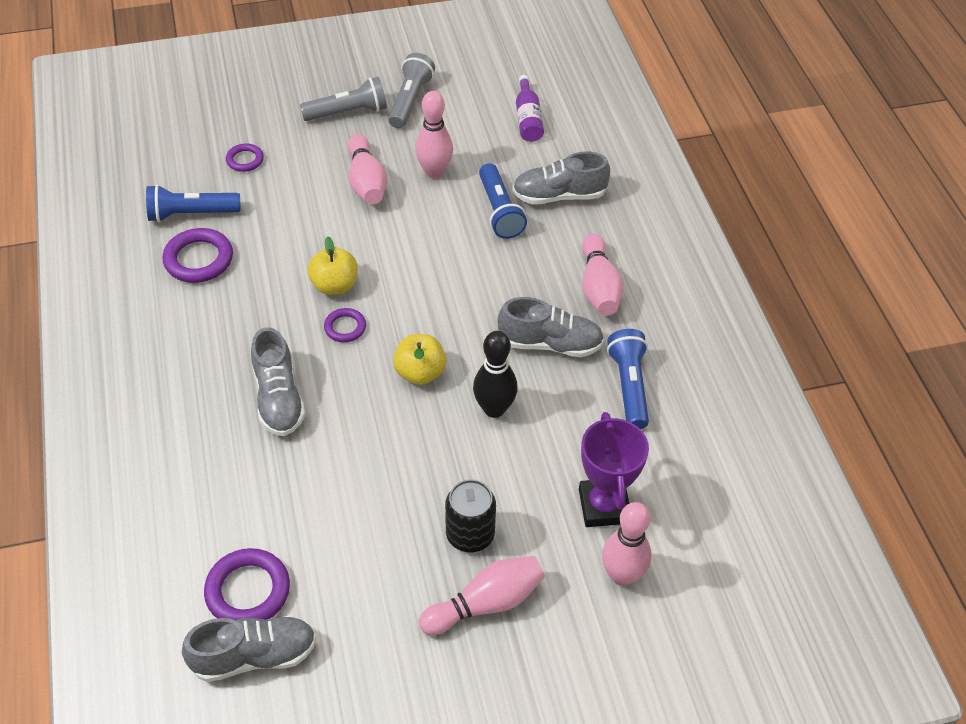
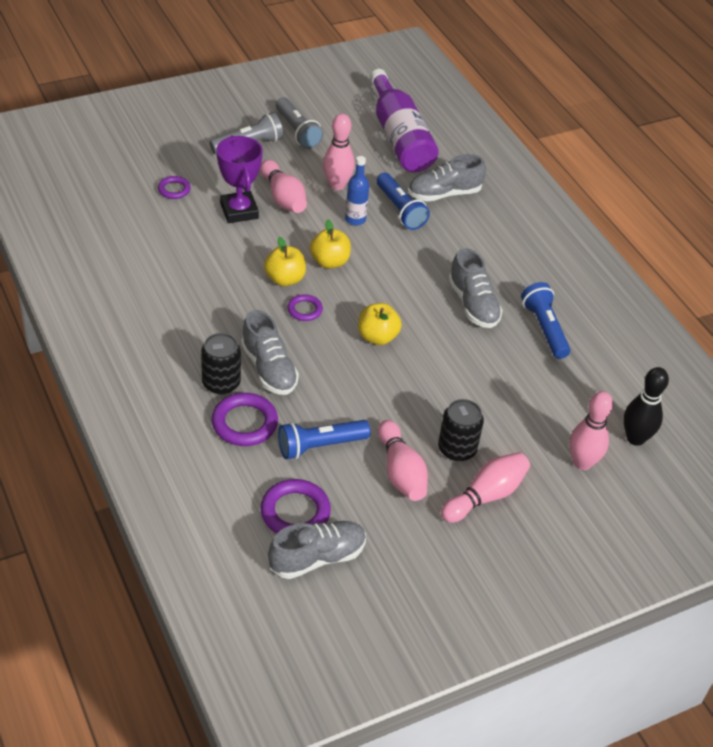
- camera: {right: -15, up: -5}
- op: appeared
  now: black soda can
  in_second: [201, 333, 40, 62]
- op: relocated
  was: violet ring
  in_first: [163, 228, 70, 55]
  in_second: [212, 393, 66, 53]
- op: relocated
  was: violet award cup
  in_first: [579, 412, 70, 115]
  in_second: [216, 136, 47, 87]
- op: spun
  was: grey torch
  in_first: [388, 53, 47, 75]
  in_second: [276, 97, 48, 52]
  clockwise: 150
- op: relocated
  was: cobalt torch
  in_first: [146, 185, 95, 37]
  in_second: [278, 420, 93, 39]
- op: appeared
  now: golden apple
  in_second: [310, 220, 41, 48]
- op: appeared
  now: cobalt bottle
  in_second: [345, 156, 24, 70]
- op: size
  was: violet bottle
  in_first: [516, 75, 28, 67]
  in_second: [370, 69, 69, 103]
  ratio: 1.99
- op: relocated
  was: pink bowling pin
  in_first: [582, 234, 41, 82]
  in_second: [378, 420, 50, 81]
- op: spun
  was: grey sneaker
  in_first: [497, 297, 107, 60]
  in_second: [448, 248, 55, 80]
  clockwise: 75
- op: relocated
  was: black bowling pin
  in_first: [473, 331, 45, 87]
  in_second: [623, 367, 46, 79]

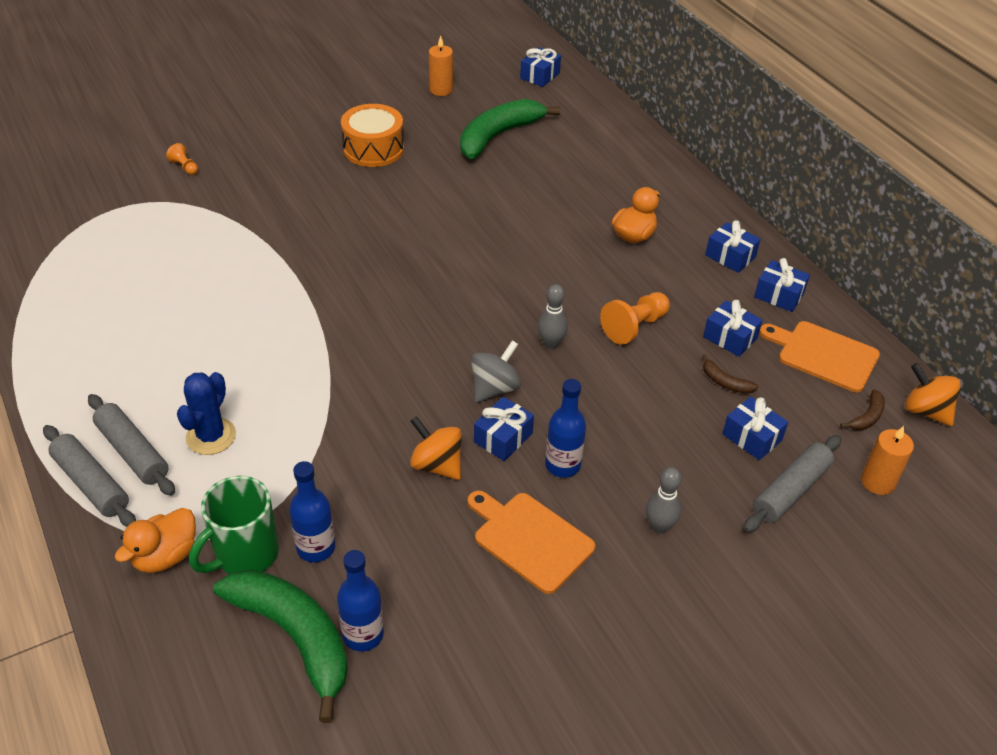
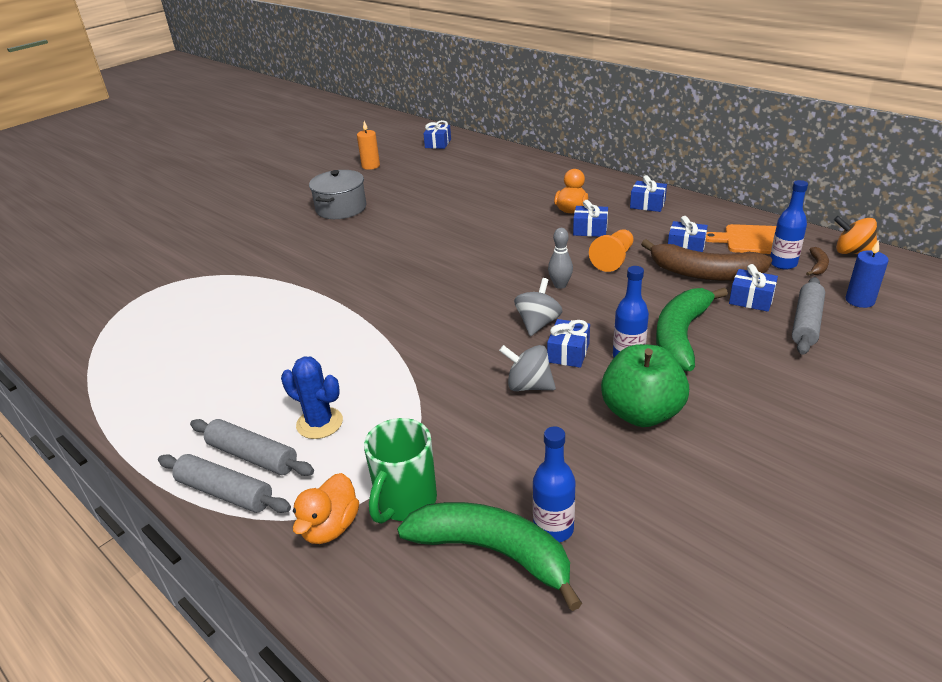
- camera: {right: -15, up: -10}
- op: spun
  was: cobalt prickly plant
  in_first: [177, 372, 59, 83]
  in_second: [281, 357, 62, 82]
  clockwise: -60
- op: exchanged
  was: orange-coloured drum
  now: grey pot
  in_first: [341, 104, 63, 63]
  in_second: [309, 170, 57, 49]
- op: colour
  was: orange-coloured spinning top
  now: grey spinning top
  in_first: [410, 416, 52, 64]
  in_second: [499, 345, 57, 46]
- op: relocated
  was: cobalt wrapped gift
  in_first: [754, 258, 56, 54]
  in_second: [573, 200, 35, 37]
- op: exchanged
  was: orange-coloured cutting board
  now: green apple
  in_first: [467, 490, 129, 104]
  in_second: [601, 344, 88, 83]
- op: size
  was: brown toy banana
  in_first: [703, 354, 55, 40]
  in_second: [641, 239, 131, 42]
  ratio: 2.4
- op: relocated
  was: green toy banana
  in_first: [460, 99, 100, 60]
  in_second: [656, 288, 72, 83]
- op: relocated
  was: cobalt bottle
  in_first: [289, 461, 46, 101]
  in_second: [770, 180, 38, 89]
- op: colour
  was: orange-coloured pillar candle
  now: cobalt pillar candle
  in_first: [861, 426, 53, 69]
  in_second: [845, 240, 44, 68]
- op: missing
  was: orange-coloured game pawn
  in_first: [166, 143, 32, 32]
- op: missing
  was: grey bowling pin
  in_first: [646, 467, 35, 67]

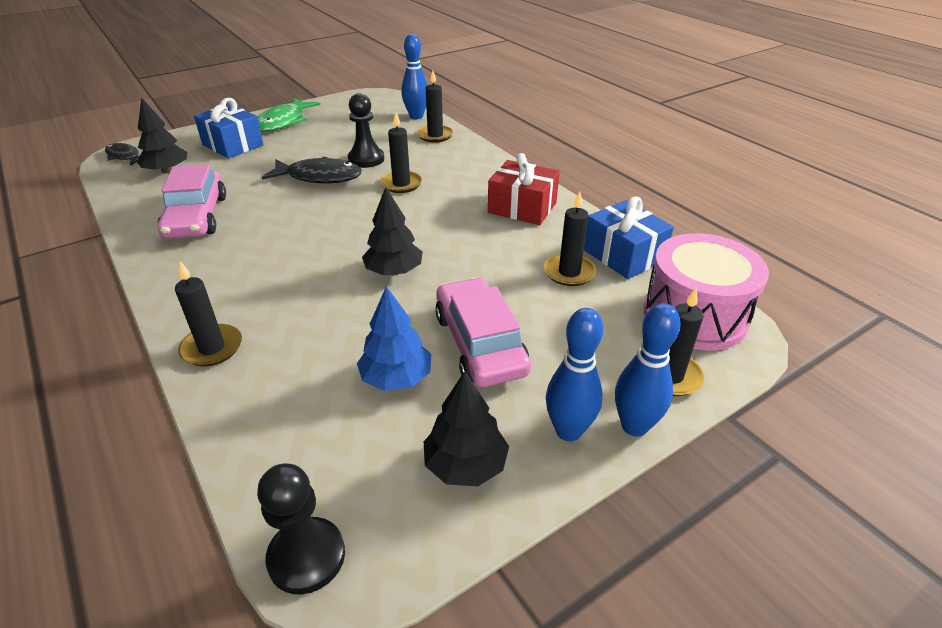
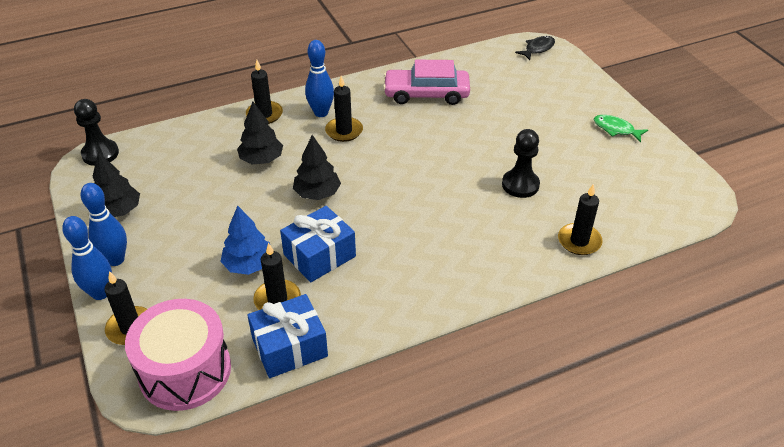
- camera: {right: 100, up: 5}
- op: relocated
  was: cobalt fir tree
  in_first: [357, 286, 74, 105]
  in_second: [220, 206, 50, 69]
- op: relocated
  was: black fir tree
  in_first: [137, 98, 50, 76]
  in_second: [237, 102, 46, 62]
- op: relocated
  was: cobalt wrapped gift
  in_first: [194, 98, 70, 61]
  in_second: [280, 206, 76, 76]
- op: relocated
  was: cobalt bowling pin
  in_first: [402, 34, 25, 85]
  in_second: [305, 40, 29, 77]
- op: relocated
  was: black pillar candle
  in_first: [380, 112, 43, 81]
  in_second: [325, 76, 38, 66]
- op: size
  was: green fish
  in_first: [257, 98, 64, 33]
  in_second: [594, 115, 54, 27]
  ratio: 0.61
- op: missing
  was: black fish
  in_first: [262, 157, 100, 26]
- op: missing
  was: pink car
  in_first: [435, 277, 96, 110]
- op: missing
  was: scarlet wrapped gift
  in_first: [488, 153, 72, 72]

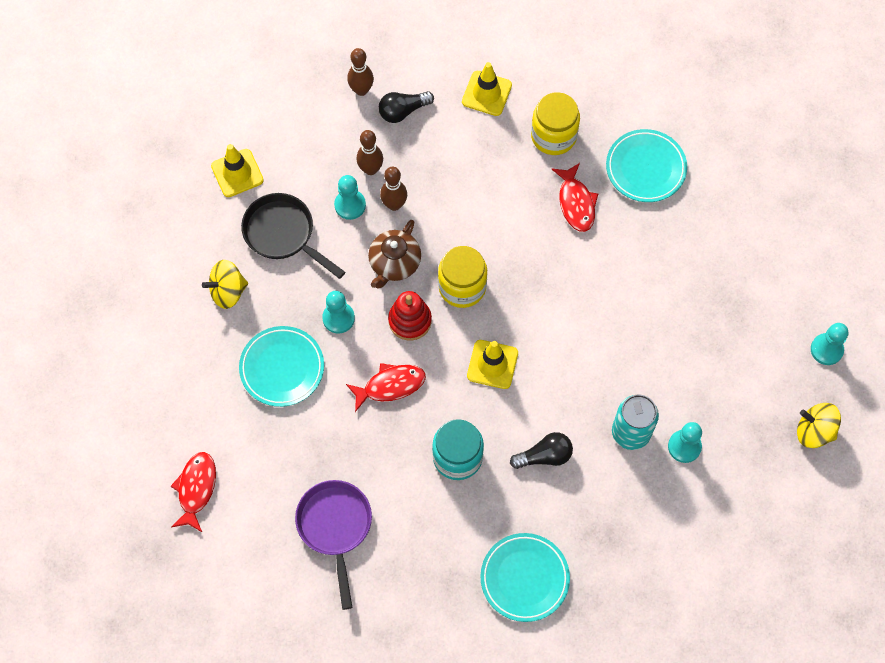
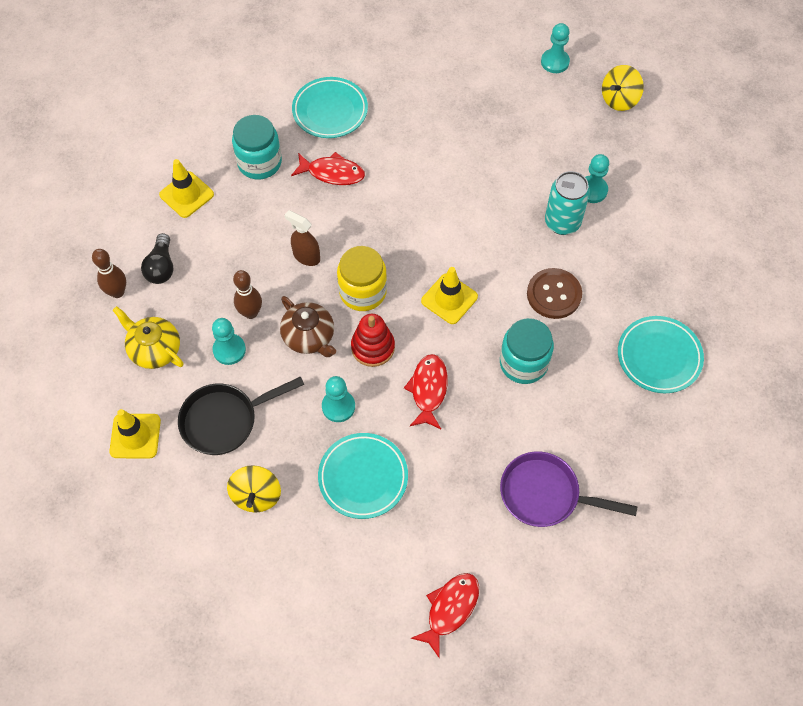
- camera: {right: -65, up: -5}
- op: appeared
  now: golden teapot
  in_second: [113, 306, 71, 63]
- op: colour
  was: golden preserve jar
  now: aqua preserve jar
  in_first: [531, 92, 49, 63]
  in_second: [232, 115, 50, 64]
- op: appeared
  now: brown spray bottle
  in_second: [284, 210, 36, 56]
- op: spun
  was: scarlet fish
  in_first: [171, 452, 45, 80]
  in_second: [411, 573, 68, 85]
  clockwise: 90
- op: exchanged
  was: black light bulb
  now: brown button
  in_first: [510, 432, 63, 37]
  in_second: [527, 268, 55, 51]
- op: missing
  was: brown bowling pin
  in_first: [357, 130, 26, 45]

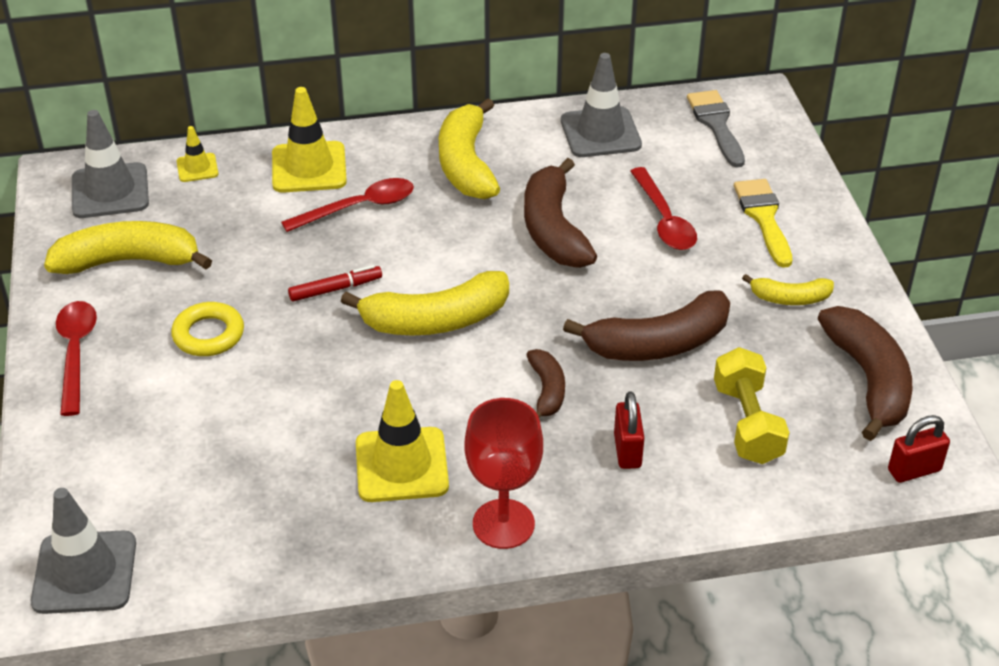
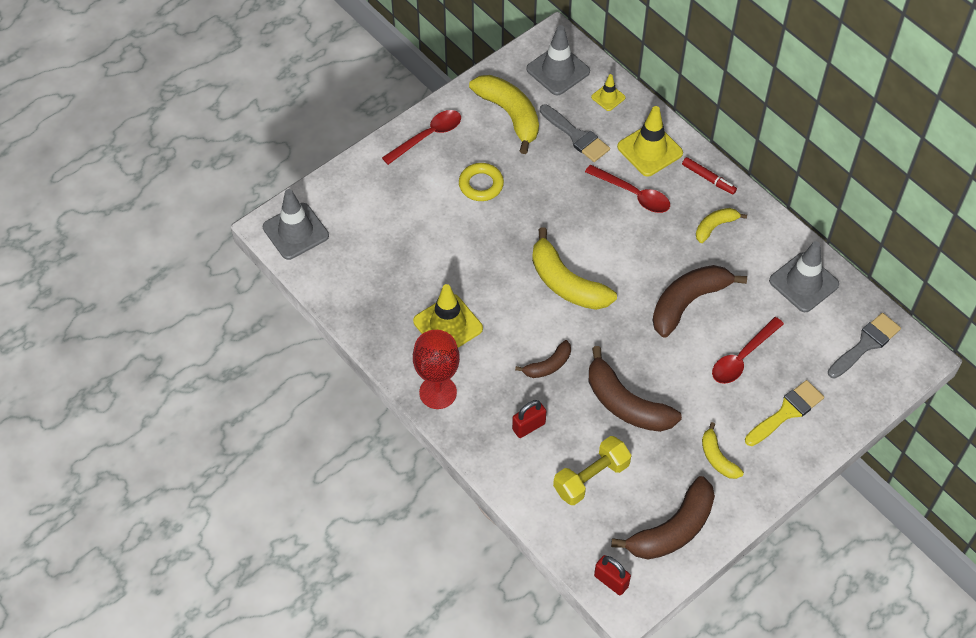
- camera: {right: 60, up: 15}
- op: appeared
  now: grey paintbrush
  in_second: [540, 105, 70, 57]
- op: relocated
  was: scarlet felt pen
  in_first: [288, 265, 94, 37]
  in_second: [682, 157, 55, 37]
- op: size
  was: golden toy banana
  in_first: [439, 98, 61, 101]
  in_second: [696, 208, 51, 35]
  ratio: 0.54

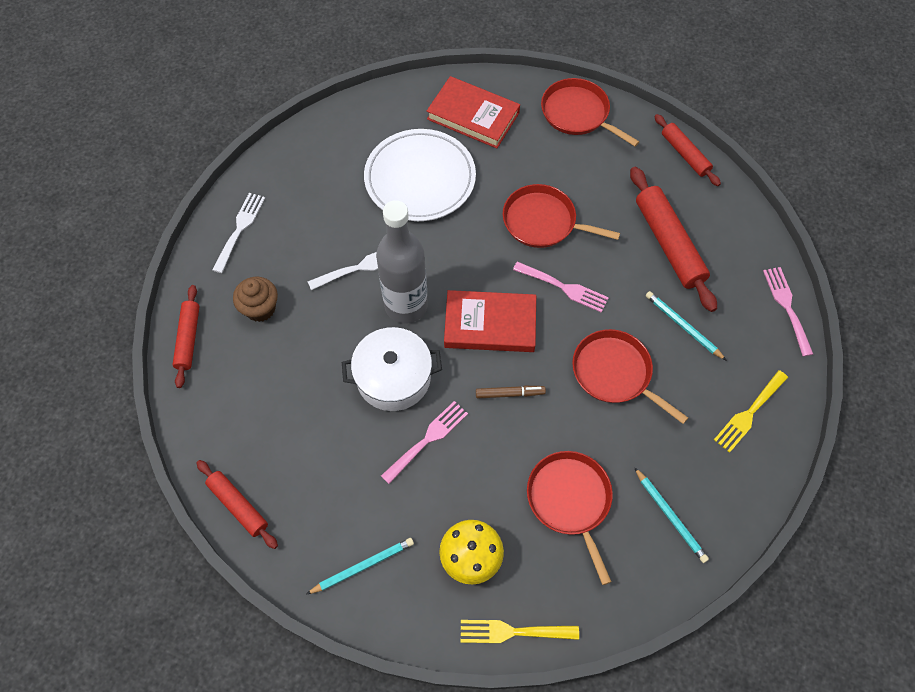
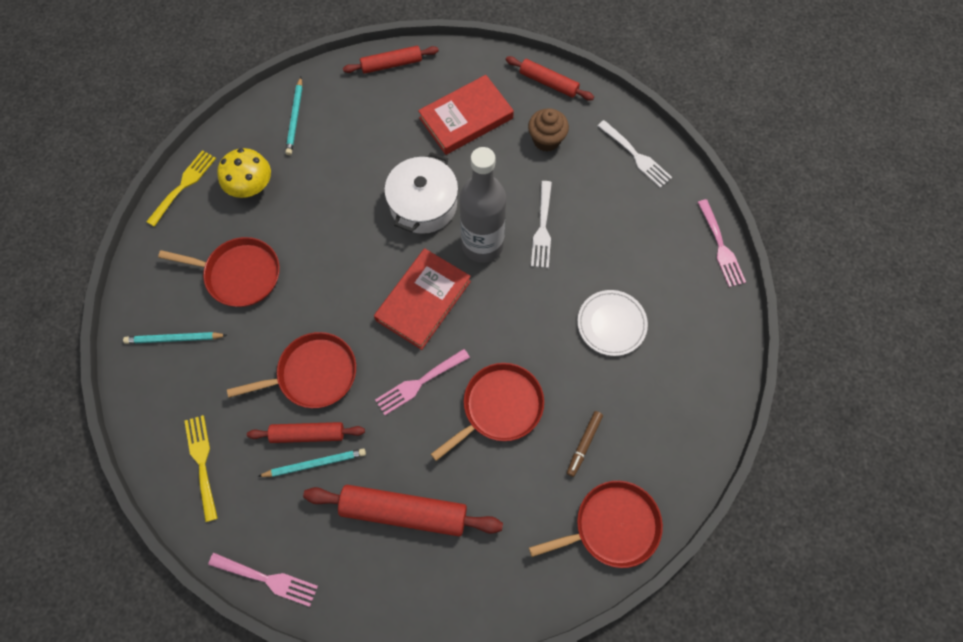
- camera: {right: 120, up: 5}
- op: relocated
  was: scarlet rolling pin
  in_first: [654, 114, 67, 72]
  in_second: [247, 422, 118, 21]
- op: relocated
  was: scarlet hardback
  in_first: [427, 76, 93, 72]
  in_second: [418, 75, 96, 80]
- op: relocated
  was: brown felt pen
  in_first: [476, 386, 70, 13]
  in_second: [567, 411, 36, 66]
- op: size
  was: pure white plate
  in_first: [364, 129, 112, 92]
  in_second: [577, 290, 71, 66]
  ratio: 0.58
- op: relocated
  was: pink table fork
  in_first: [381, 401, 87, 83]
  in_second: [697, 199, 49, 88]

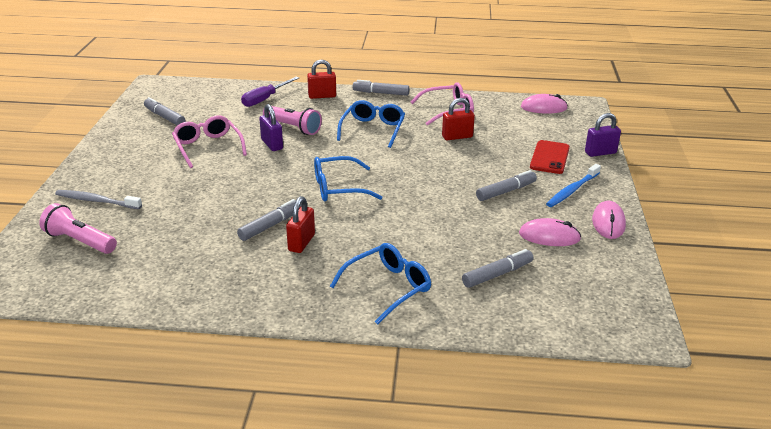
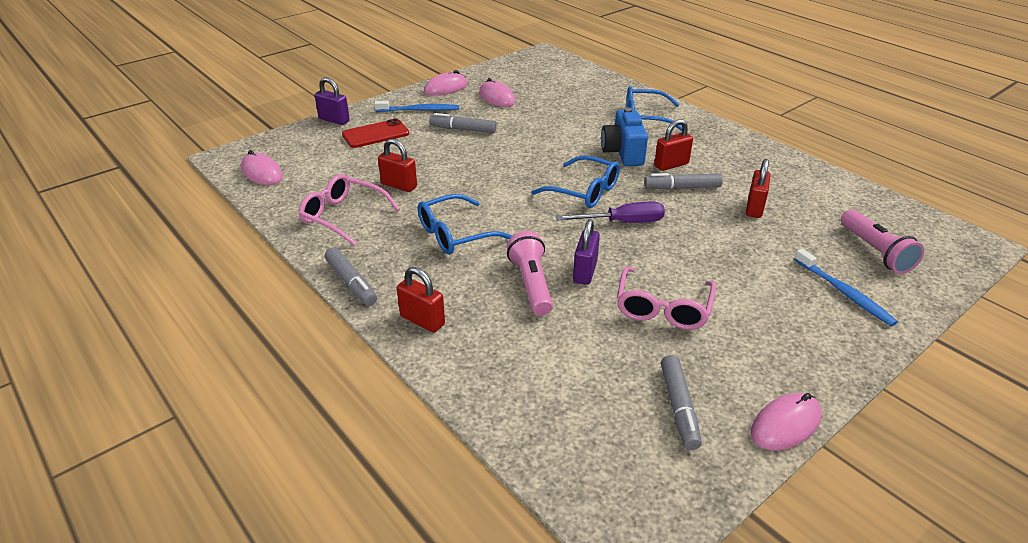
- camera: {right: -135, up: 5}
- op: relocated
  was: violet screwdriver
  in_first: [241, 77, 58, 30]
  in_second: [556, 201, 109, 22]
- op: appeared
  now: cobalt photo camera
  in_second: [601, 108, 47, 58]
- op: appeared
  now: scarlet small lock
  in_second: [746, 159, 25, 59]
- op: appeared
  now: pink PC mouse
  in_second: [751, 393, 71, 57]
- op: colour
  was: grey toothbrush
  now: cobalt toothbrush
  in_first: [55, 190, 87, 19]
  in_second: [794, 249, 104, 77]
- op: missing
  was: grey felt pen
  in_first: [462, 249, 72, 39]

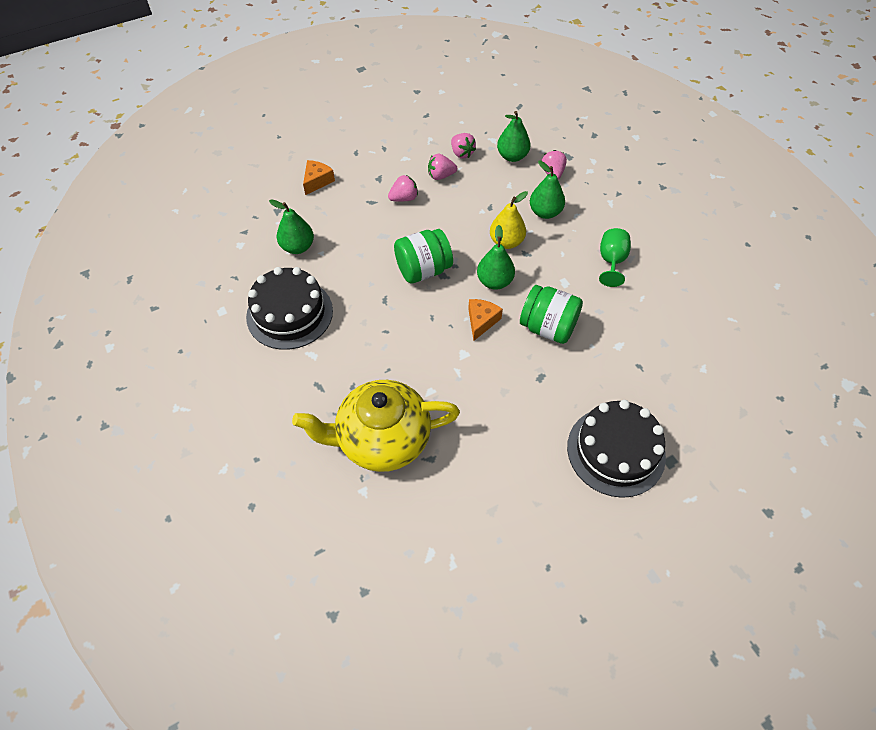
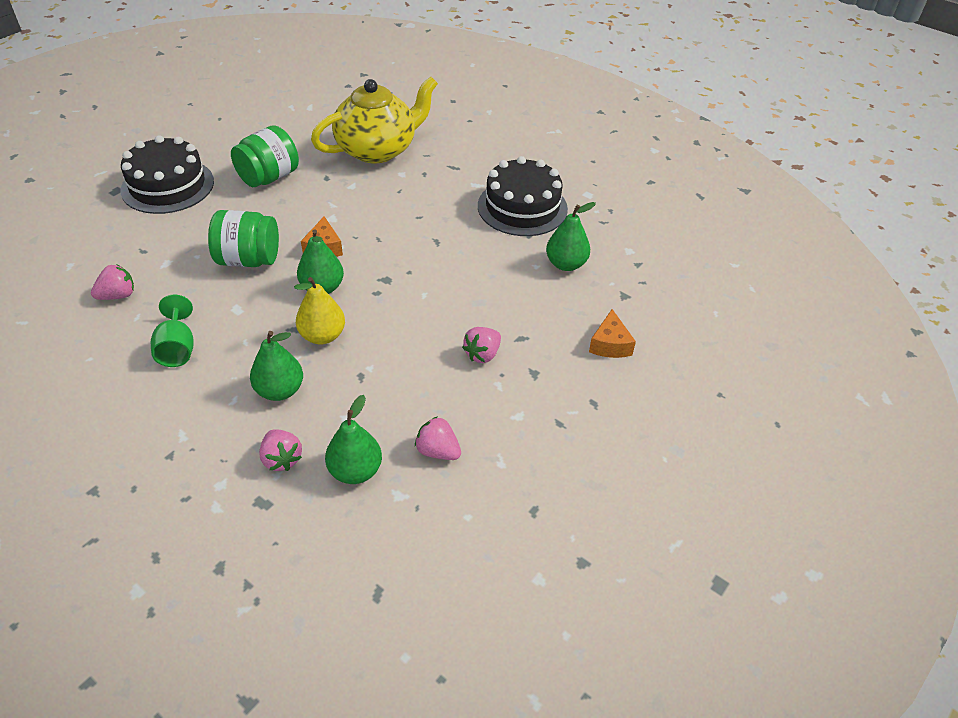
- camera: {right: 155, up: -10}
- op: relocated
  was: pink berry
  in_first: [428, 154, 29, 26]
  in_second: [91, 264, 43, 36]
- op: relocated
  was: green preserve jar
  in_first: [394, 229, 59, 55]
  in_second: [231, 125, 68, 62]

